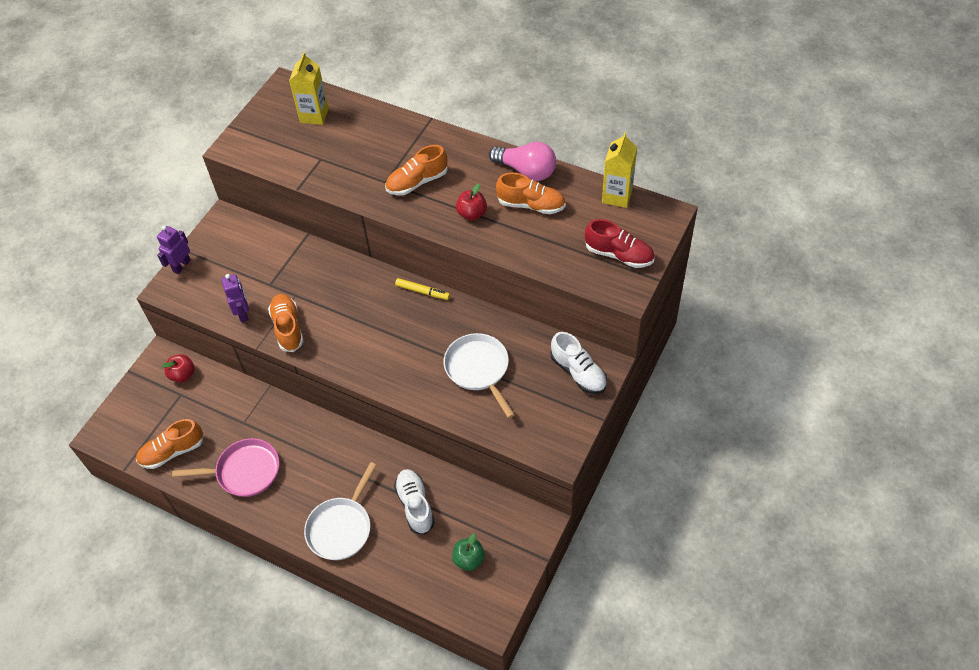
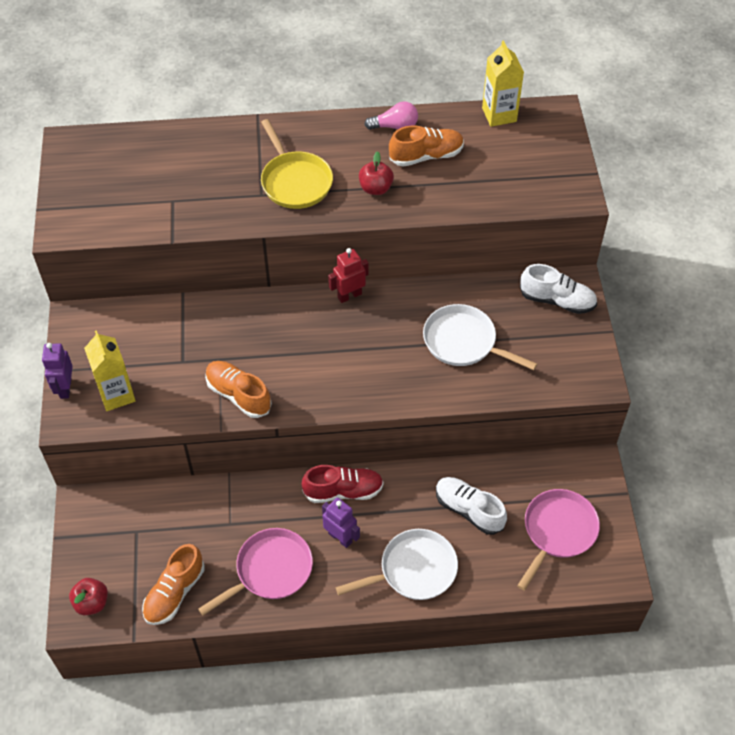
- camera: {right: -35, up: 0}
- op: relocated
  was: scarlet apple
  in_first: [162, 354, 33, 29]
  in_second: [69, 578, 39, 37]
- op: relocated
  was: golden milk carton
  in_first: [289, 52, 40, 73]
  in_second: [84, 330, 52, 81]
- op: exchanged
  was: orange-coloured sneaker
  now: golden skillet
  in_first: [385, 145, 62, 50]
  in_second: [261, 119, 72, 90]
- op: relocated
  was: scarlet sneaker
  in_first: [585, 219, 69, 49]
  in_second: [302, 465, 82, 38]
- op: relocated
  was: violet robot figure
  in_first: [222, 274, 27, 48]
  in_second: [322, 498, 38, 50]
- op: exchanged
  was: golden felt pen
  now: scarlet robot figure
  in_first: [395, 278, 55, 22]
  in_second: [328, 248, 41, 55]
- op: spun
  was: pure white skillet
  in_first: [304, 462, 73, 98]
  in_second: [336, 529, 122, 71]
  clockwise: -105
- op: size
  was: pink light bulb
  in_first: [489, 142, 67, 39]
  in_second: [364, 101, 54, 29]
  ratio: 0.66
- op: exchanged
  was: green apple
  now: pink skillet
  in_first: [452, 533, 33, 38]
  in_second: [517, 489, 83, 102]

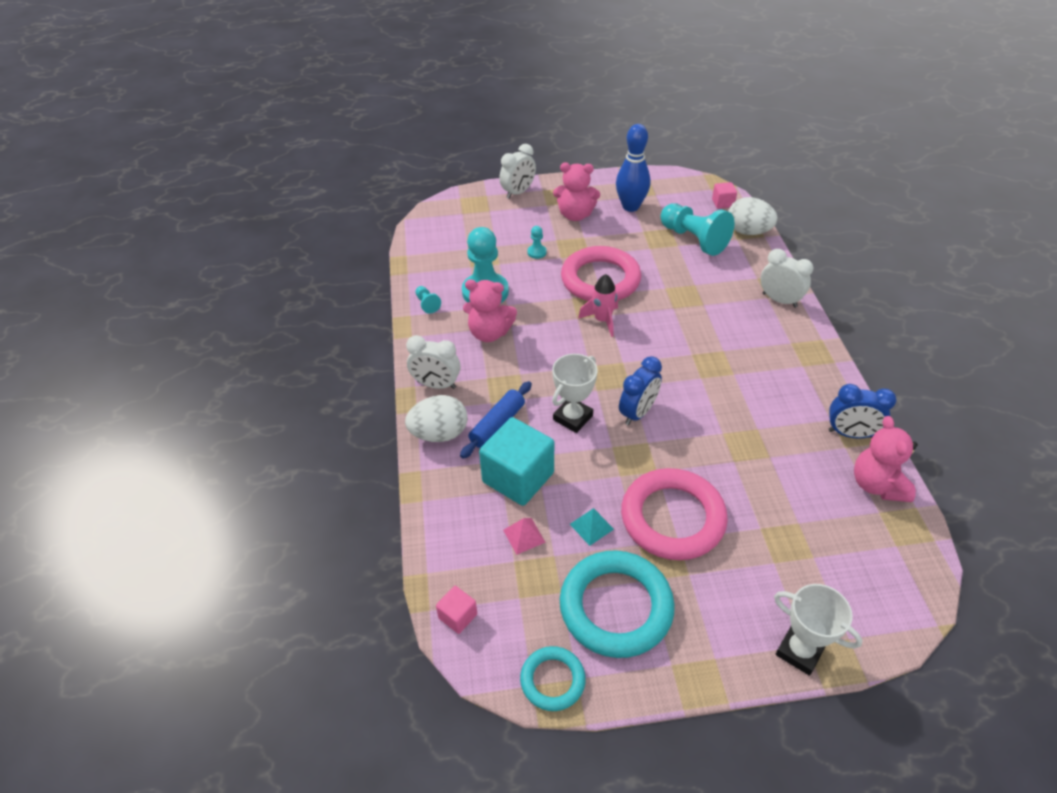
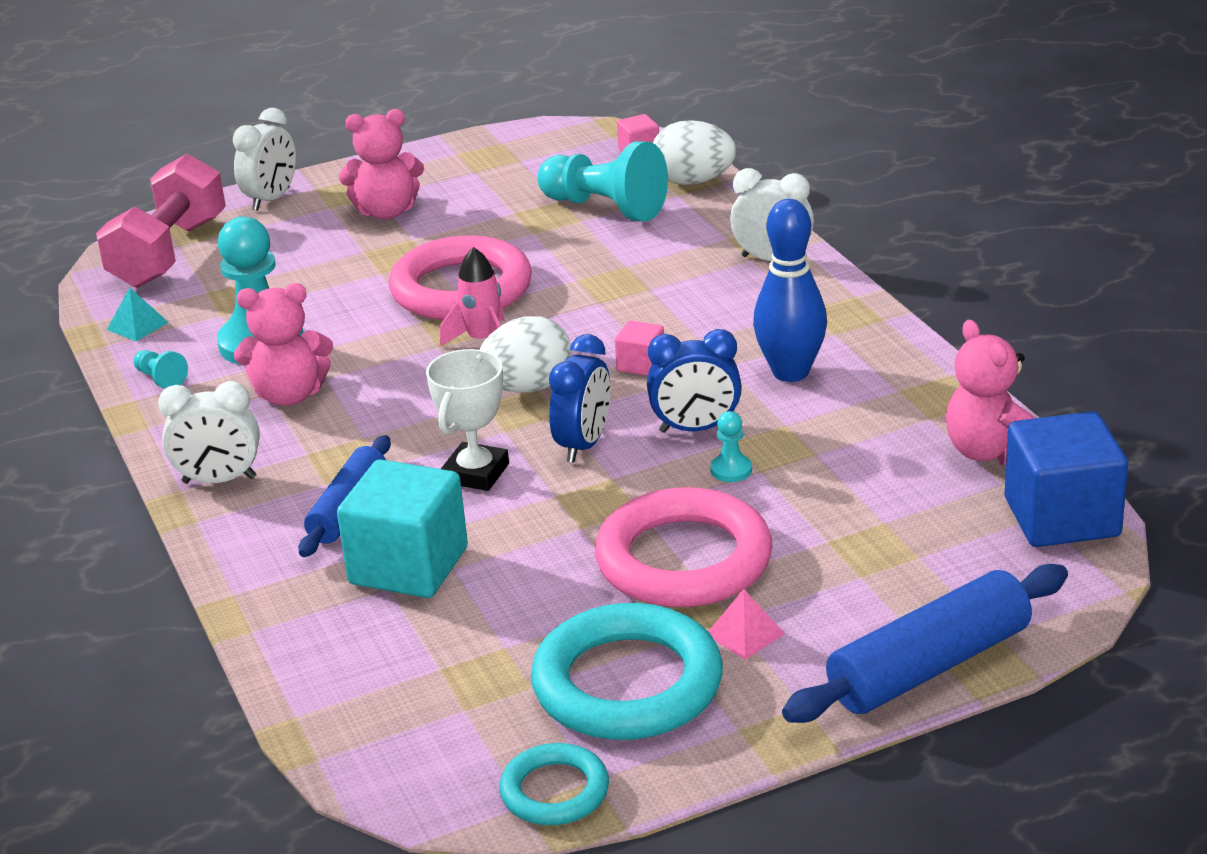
- camera: {right: -15, up: -15}
- op: appeared
  now: pink free weight
  in_second: [96, 154, 130, 134]
- op: relocated
  was: aqua solid pyramid
  in_first: [570, 508, 44, 38]
  in_second: [107, 288, 62, 53]
- op: relocated
  was: pure white egg shape
  in_first: [405, 395, 63, 47]
  in_second: [480, 316, 92, 77]
- op: relocated
  was: pink solid cube
  in_first: [436, 586, 41, 48]
  in_second: [615, 320, 49, 56]
- op: relocated
  was: cobalt bedside clock
  in_first: [829, 384, 67, 54]
  in_second: [647, 329, 95, 104]
- op: relocated
  was: pink solid pyramid
  in_first: [503, 518, 43, 37]
  in_second: [708, 589, 77, 71]
- op: relocated
  was: aqua game pawn
  in_first: [527, 226, 20, 33]
  in_second: [710, 411, 42, 71]
- op: relocated
  was: cobalt bowling pin
  in_first: [616, 124, 35, 88]
  in_second: [753, 199, 74, 183]
- op: exchanged
  was: pure white award cup
  now: cobalt rolling pin
  in_first: [774, 584, 89, 92]
  in_second: [782, 564, 286, 159]
- op: appeared
  now: cobalt solid cube
  in_second: [1005, 411, 123, 136]

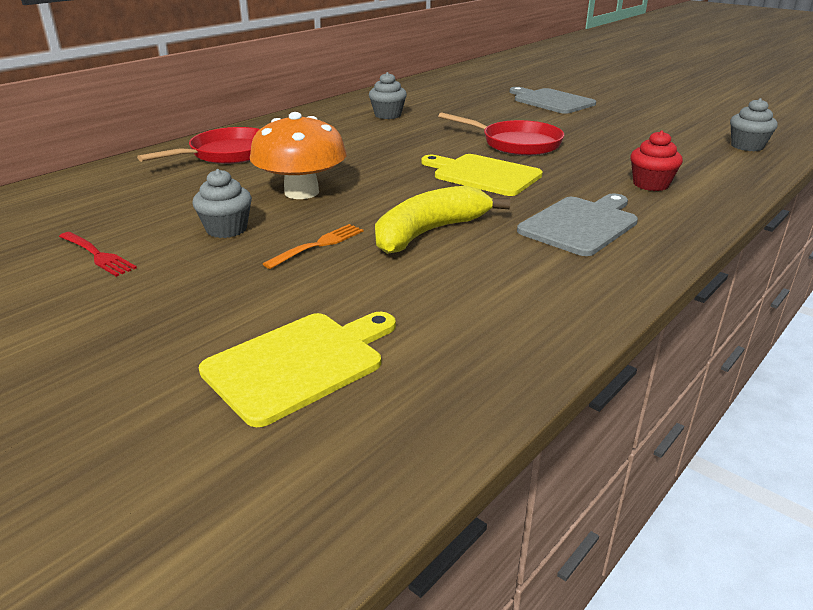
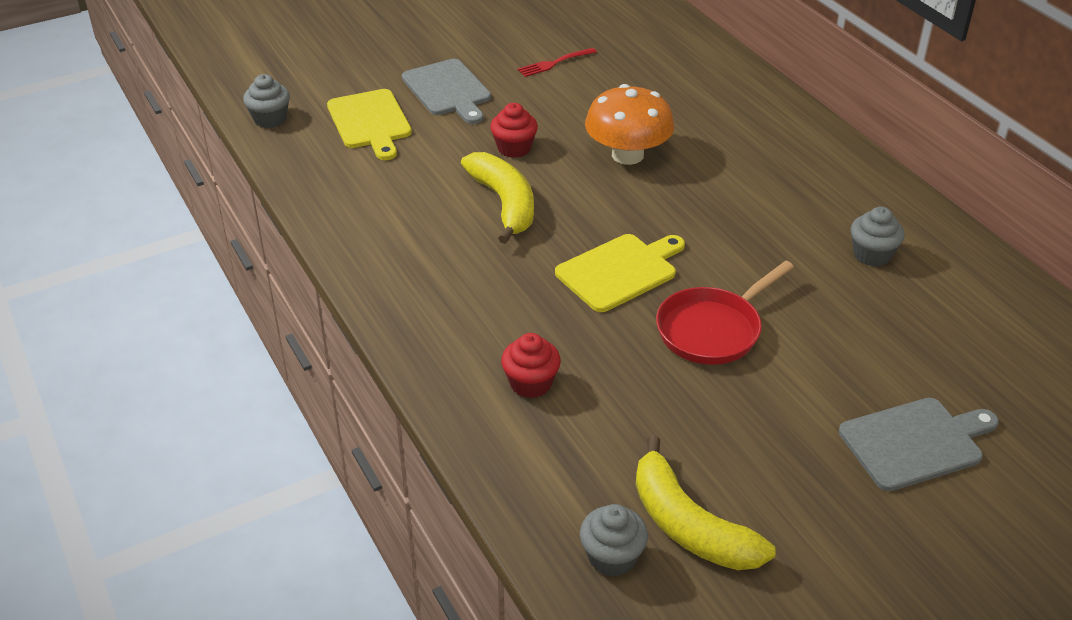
- camera: {right: 110, up: 10}
- op: relocated
  was: grey fairy cake
  in_first: [193, 169, 59, 69]
  in_second: [243, 74, 47, 54]
- op: relocated
  was: grey cutting board
  in_first: [517, 193, 121, 63]
  in_second: [402, 59, 89, 65]
- op: exchanged
  was: orange-coloured table fork
  now: scarlet fairy cake
  in_first: [263, 224, 101, 45]
  in_second: [490, 103, 48, 55]
- op: appeared
  now: golden toy banana
  in_second: [636, 435, 140, 135]
- op: missing
  was: scarlet skillet
  in_first: [137, 127, 123, 37]

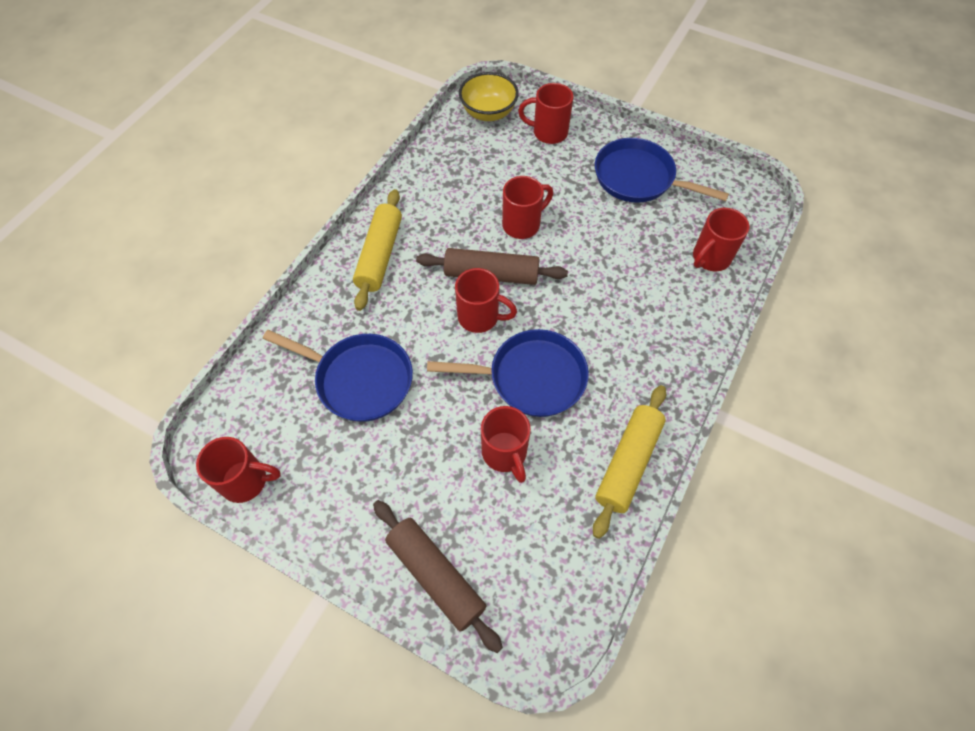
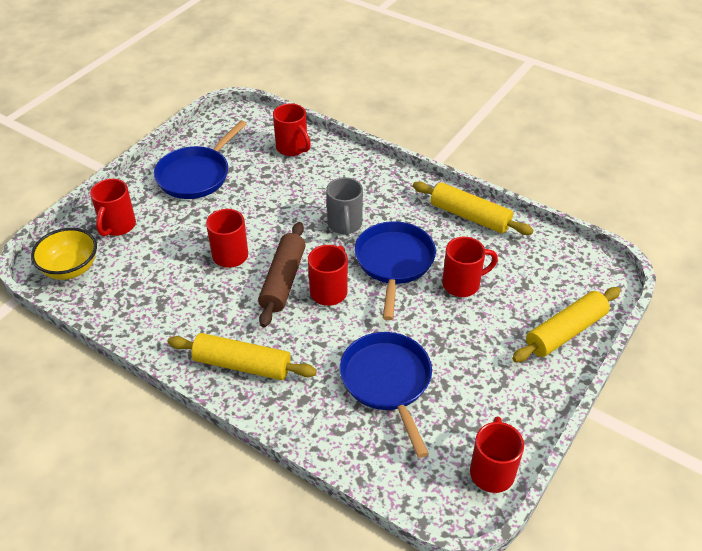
- camera: {right: -85, up: -15}
- op: appeared
  now: grey tea mug
  in_second: [326, 177, 37, 59]
- op: spun
  was: cobalt skillet
  in_first: [263, 330, 150, 92]
  in_second: [340, 332, 92, 126]
  clockwise: -45
- op: colour
  was: brown rolling pin
  now: golden rolling pin
  in_first: [373, 500, 130, 153]
  in_second: [512, 287, 109, 75]

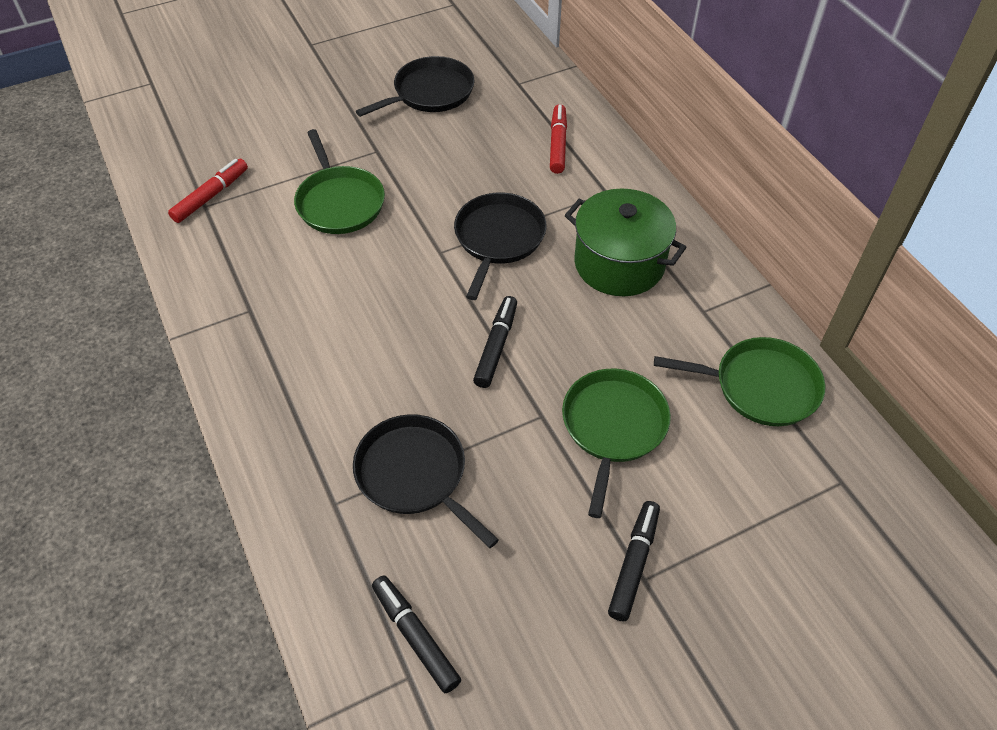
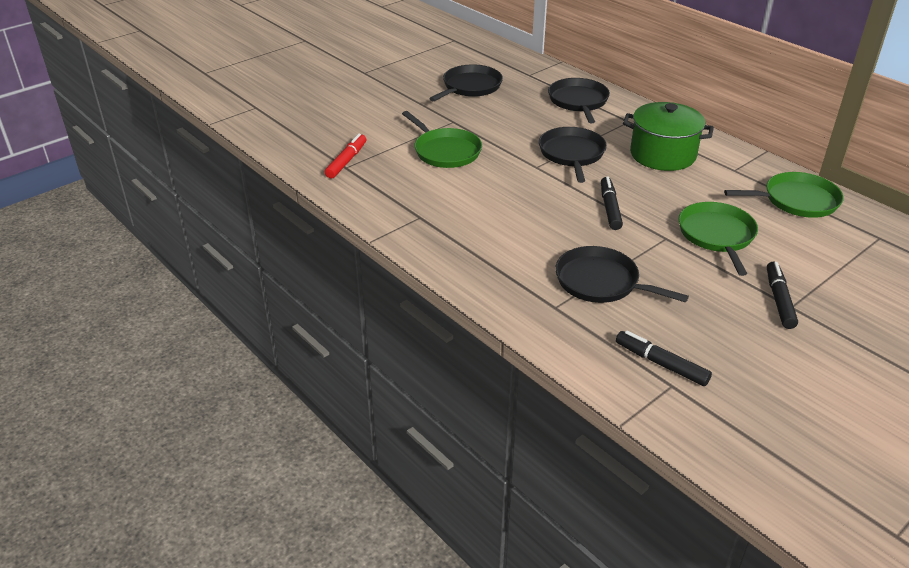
- camera: {right: -15, up: -15}
- op: exchanged
  was: scarlet felt pen
  now: black skillet
  in_first: [550, 104, 17, 70]
  in_second: [548, 78, 62, 45]

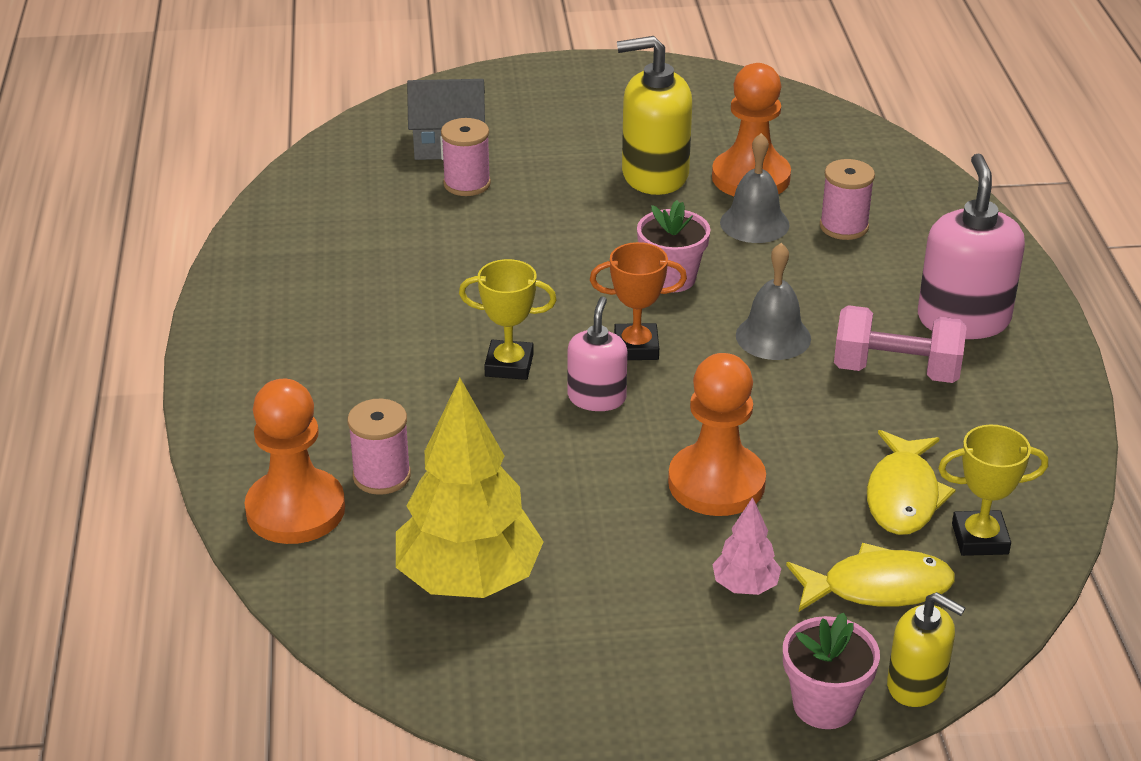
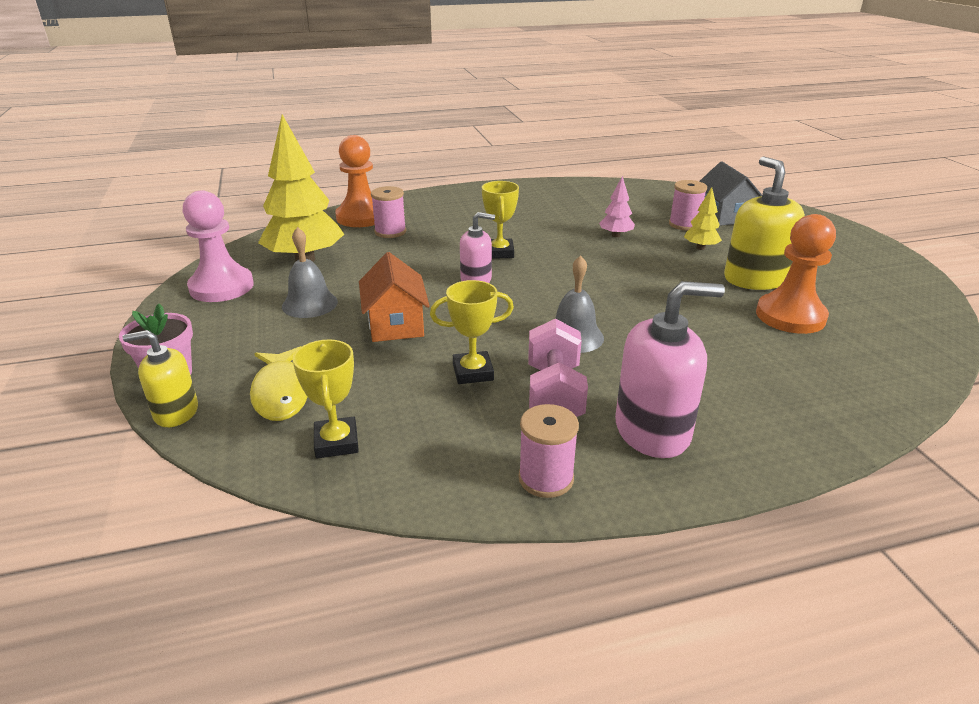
- camera: {right: 80, up: -5}
- op: spun
  was: golden soap dispenser
  in_first: [887, 592, 78, 115]
  in_second: [123, 330, 75, 97]
  clockwise: 60
- op: appeared
  now: pink game pawn
  in_second: [183, 190, 71, 112]
- op: relocated
  was: grey bell
  in_first: [720, 133, 70, 110]
  in_second: [282, 227, 56, 91]
- op: exchanged
  was: orange-coloured game pawn
  now: orange-coloured toy house
  in_first: [668, 353, 98, 163]
  in_second: [359, 252, 71, 90]
- op: appeared
  now: golden award cup
  in_second: [430, 280, 84, 104]
- op: relocated
  was: pink bobbin
  in_first: [820, 159, 55, 81]
  in_second: [518, 404, 61, 94]
- op: relocated
  was: pink fir tree
  in_first: [712, 497, 69, 98]
  in_second: [599, 176, 36, 61]
- op: appeared
  now: golden fir tree
  in_second: [684, 187, 38, 63]
- op: missing
  was: orange-coloured award cup
  in_first: [590, 242, 97, 118]
- op: missing
  was: pink plant pot
  in_first: [637, 200, 73, 92]
- op: missing
  was: golden fish
  in_first: [867, 430, 89, 105]

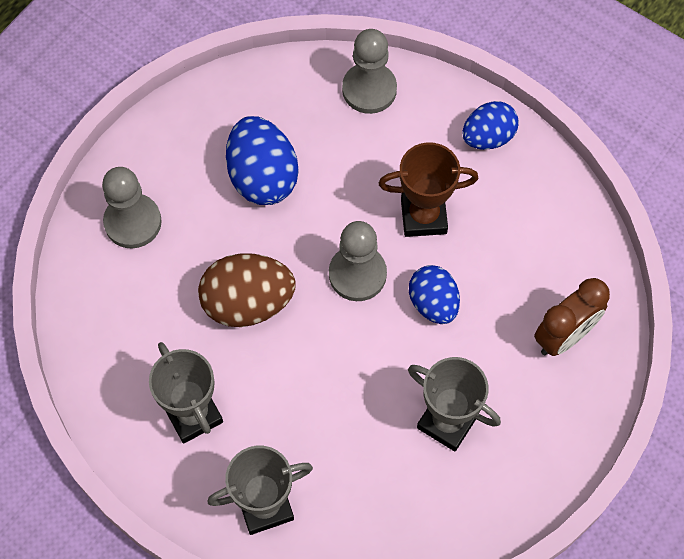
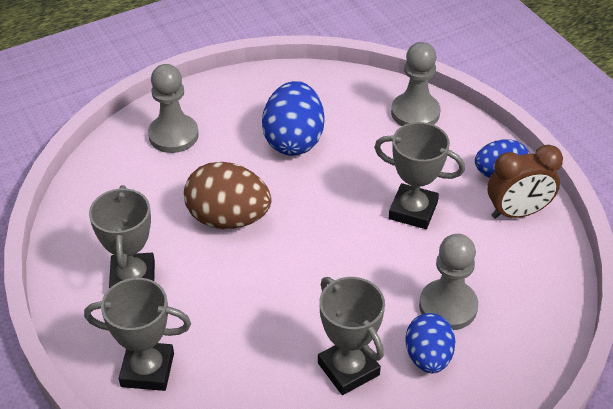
- camera: {right: 25, up: -20}
- op: colour
  was: brown award cup
  now: grey award cup
  in_first: [378, 142, 100, 95]
  in_second: [374, 122, 91, 107]
- op: relocated
  was: cobalt egg shape
  in_first: [409, 265, 51, 59]
  in_second: [405, 313, 50, 60]
- op: relocated
  was: grey game pawn
  in_first: [329, 221, 58, 80]
  in_second: [419, 234, 59, 96]
- op: relocated
  was: brown bedside clock
  in_first: [534, 278, 76, 78]
  in_second: [488, 145, 75, 74]

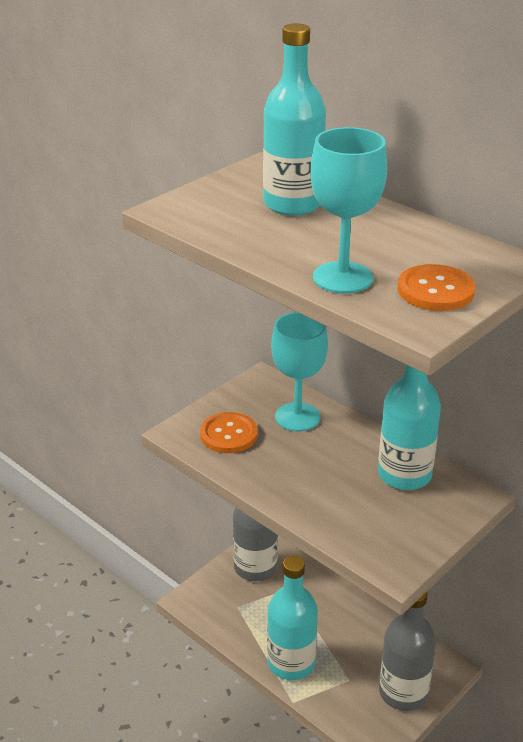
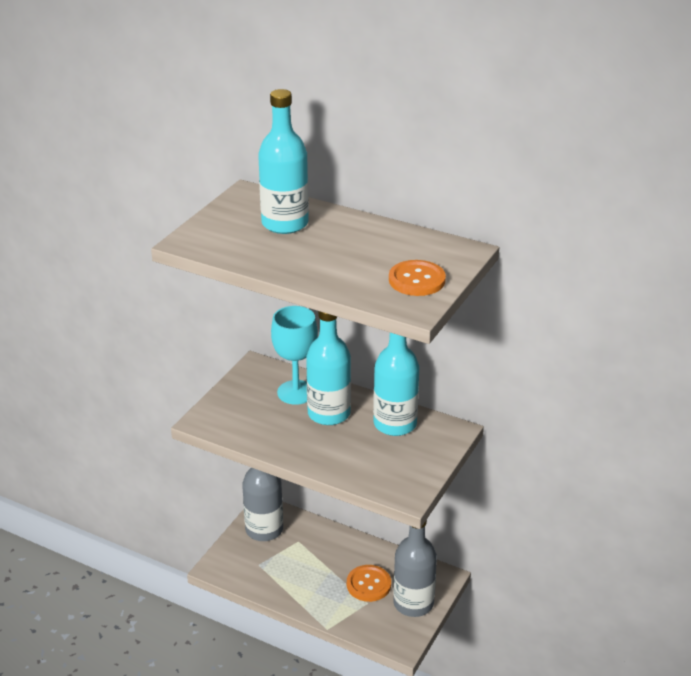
- camera: {right: -15, up: 0}
- op: relocated
  was: aqua bottle
  in_first: [267, 555, 51, 125]
  in_second: [306, 311, 45, 114]
- op: relocated
  was: orange-coloured button
  in_first: [200, 412, 58, 41]
  in_second: [347, 565, 44, 37]
- op: missing
  was: aqua chalice
  in_first: [310, 127, 77, 166]

